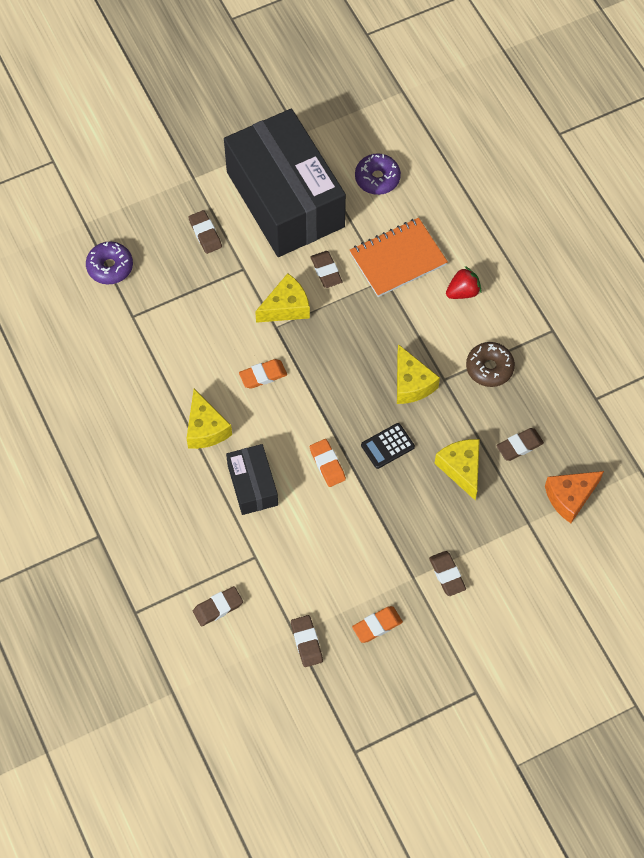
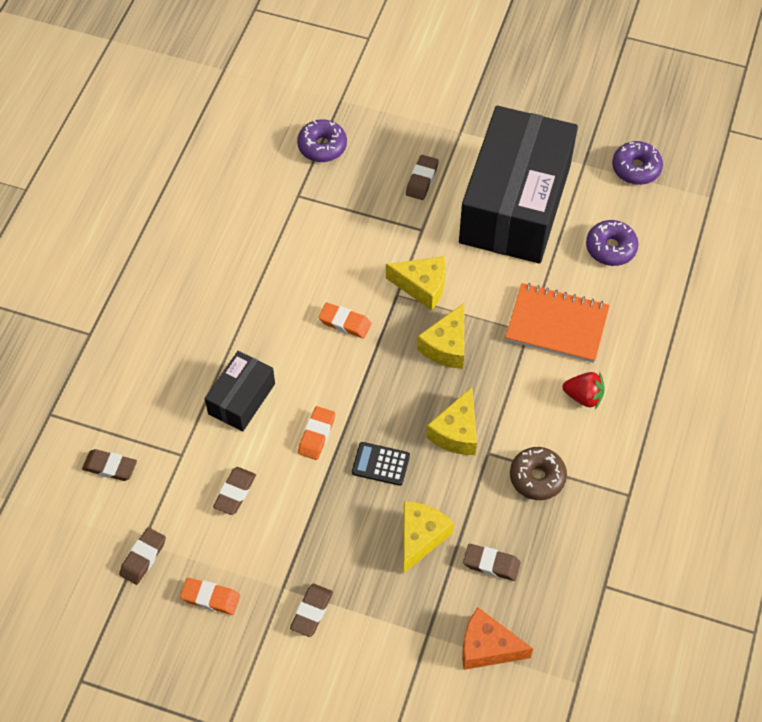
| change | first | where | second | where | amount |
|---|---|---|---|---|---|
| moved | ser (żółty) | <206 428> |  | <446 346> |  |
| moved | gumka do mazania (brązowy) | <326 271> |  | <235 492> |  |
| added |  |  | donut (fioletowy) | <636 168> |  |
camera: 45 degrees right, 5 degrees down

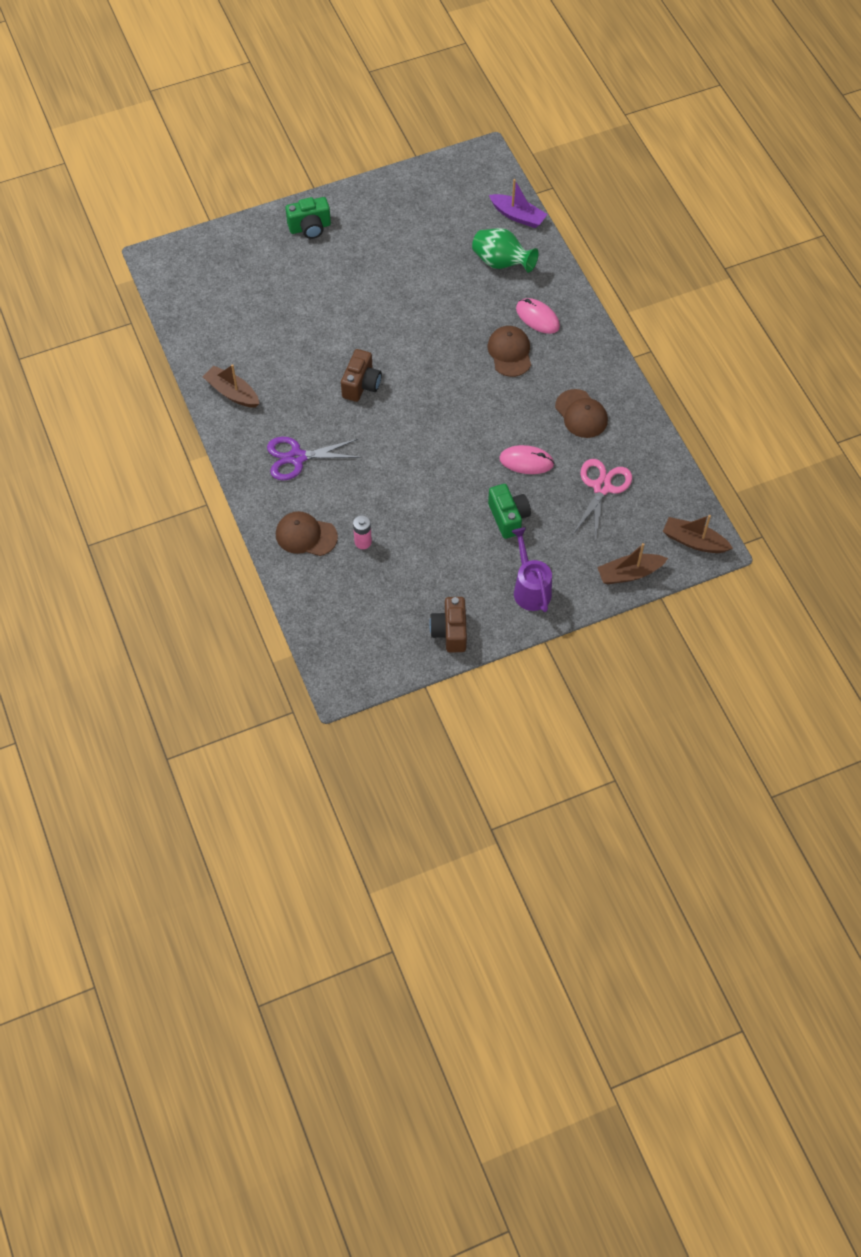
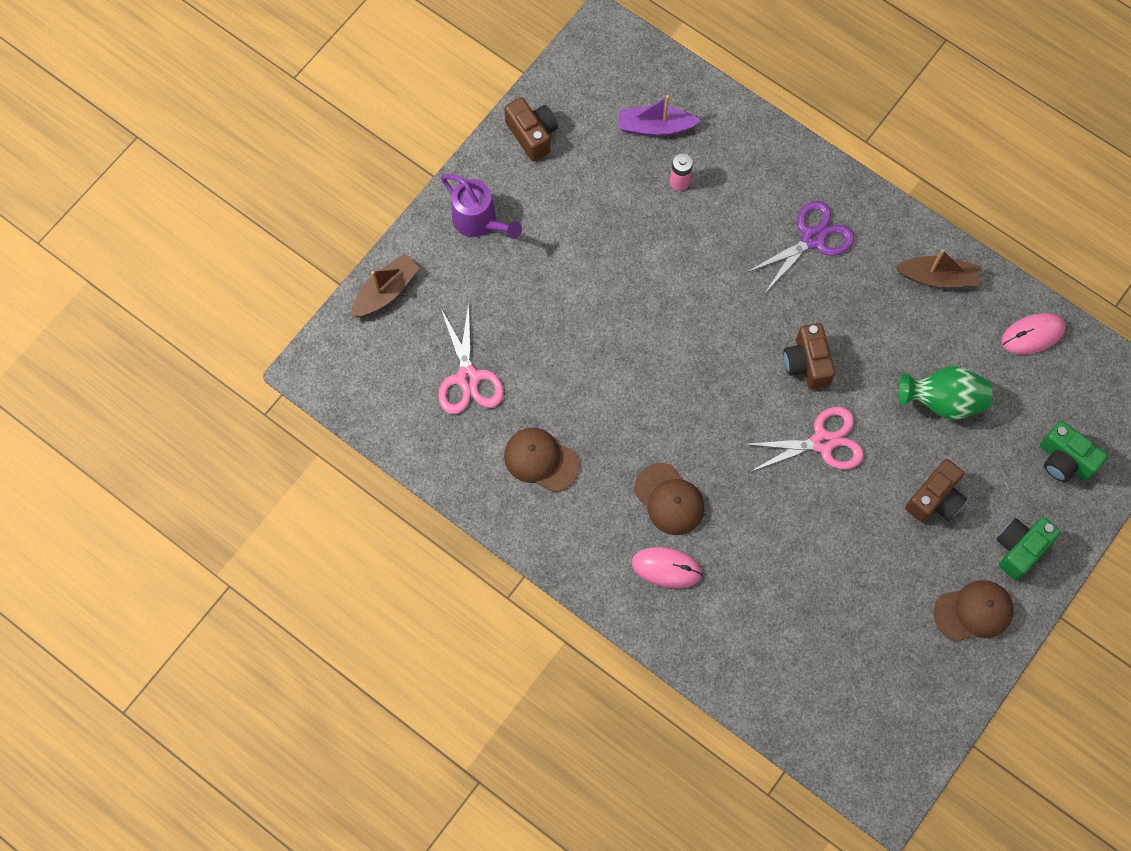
| change | first | where | second | where | amount |
|---|---|---|---|---|---|
| moved | czapka (brązowy) | <306 535> |  | <973 611> |  |
| moved | wazon (zielony) | <501 263> |  | <942 401> |  |
| moved | aparat fotograficzny (zielony) | <508 517> |  | <1064 460> |  |
| moved | łódka (fioletowy) | <518 216> |  | <655 127> |  |
| moved | myszka (różowy) | <526 461> |  | <1032 335> |  |
| removed | łódka (brązowy) | <694 541> |  |  |  |
| added |  |  | nożyczki (różowy) | <822 442> |  |
| added |  |  | aparat fotograficzny (brązowy) | <935 499> |  |
camera: 150 degrees right, 10 degrees up

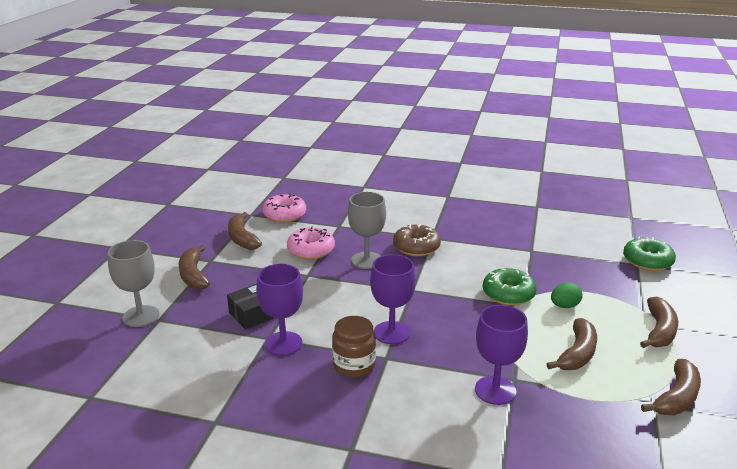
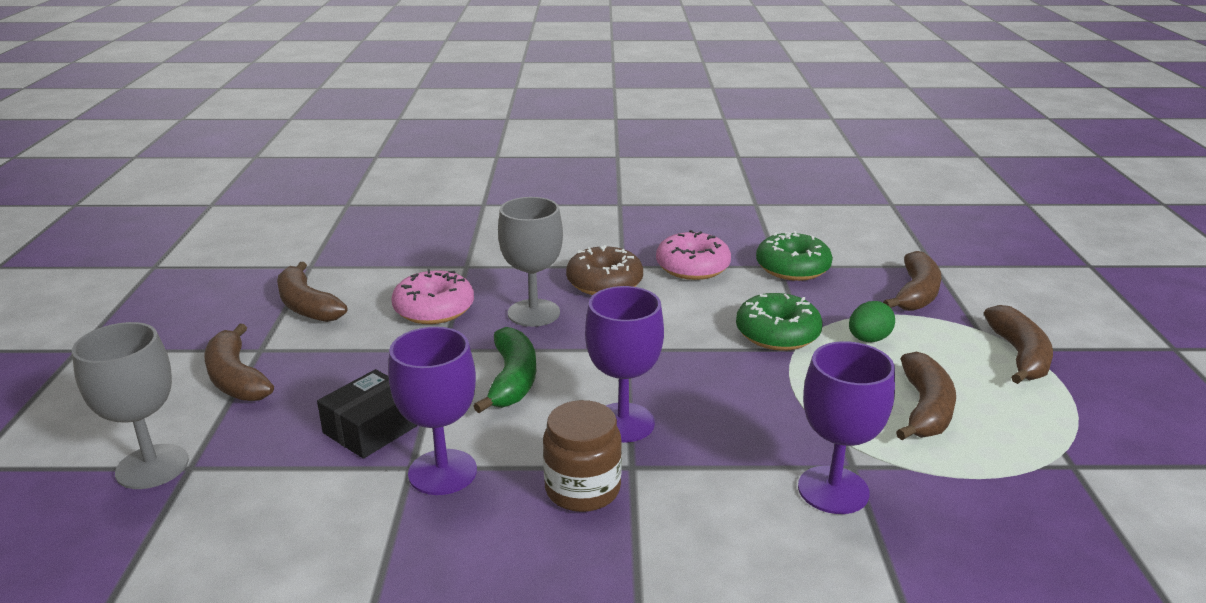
| change | first | where | second | where | amount |
|---|---|---|---|---|---|
| moved | donut (różowy) | <284 215> |  | <692 267> |  |
| moved | donut (zielony) | <647 261> |  | <792 268> |  |
| moved | banan (brązowy) | <676 397> |  | <916 293> |  |
| added |  |  | banan (zielony) | <512 380> |  |
camera: 15 degrees left, 0 degrees up

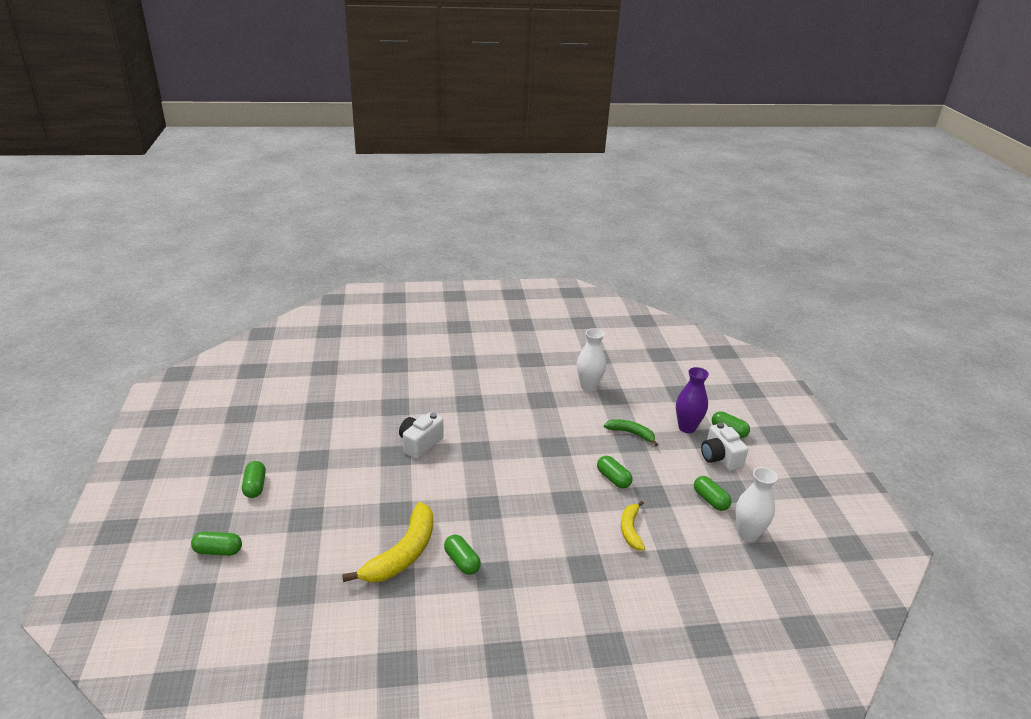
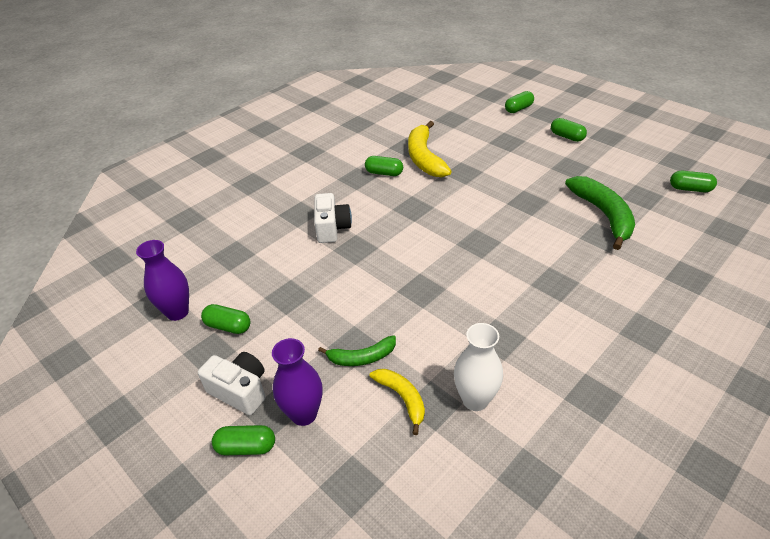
| change | first | where | second | where | amount |
|---|---|---|---|---|---|
| moved | aparat fotograficzny (biały) | <420 444> |  | <332 228> |  |
| moved | kapsułka (zielony) | <613 479> |  | <690 189> |  |
| moved | banan (żółty) | <630 530> |  | <402 398> |  |
| recoloured | wazon (biały) | <748 534> | wazon (fioletowy) | <177 312> |  |
| added |  |  | banan (zielony) | <603 215> |  |
camera: 145 degrees right, 10 degrees up

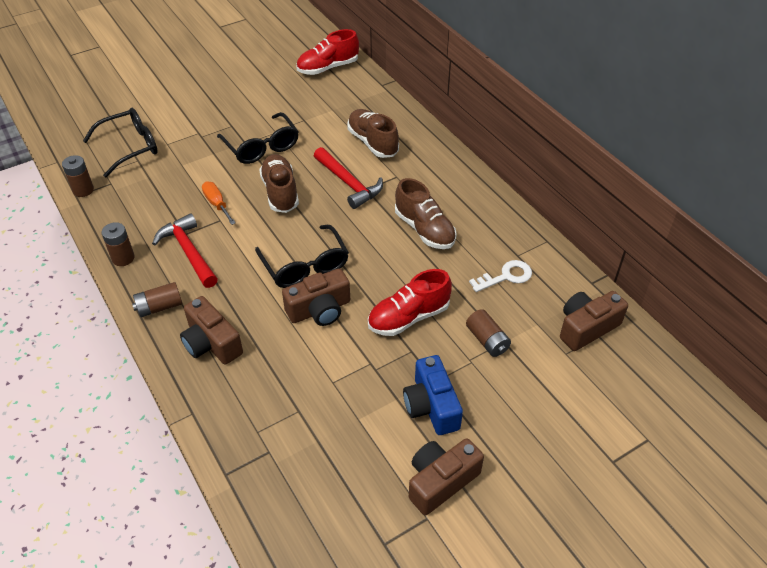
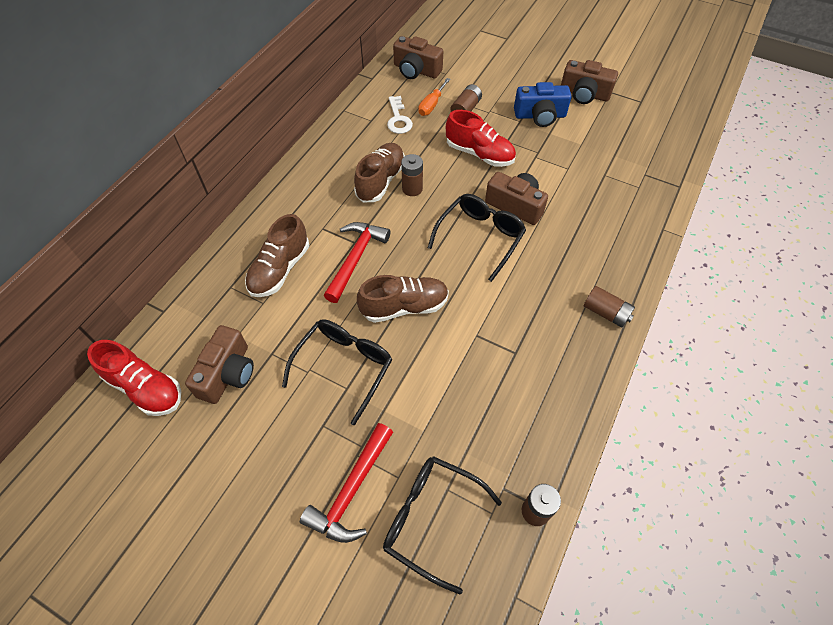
| change | first | where | second | where | amount |
|---|---|---|---|---|---|
| moved | bateria (brązowy) | <123 258> |  | <412 189> |  |
| moved | młotek (czerwony) | <188 252> |  | <351 491> |  |
| moved | aparat fotograficzny (brązowy) | <211 343> |  | <228 373> |  |
| moved | śrubokręt (pomarańczowy) | <217 204> |  | <431 105> |  |
| turned | but (brązowy) | <280 192> |  | <404 307> | 150 degrees counterclockwise |
| turned | aparat fotograficzny (niebieski) | <431 406> |  | <540 116> | 45 degrees clockwise |
| turned | klucz (biały) | <506 276> |  | <398 119> | 135 degrees counterclockwise |
camera: 120 degrees left, 10 degrees up

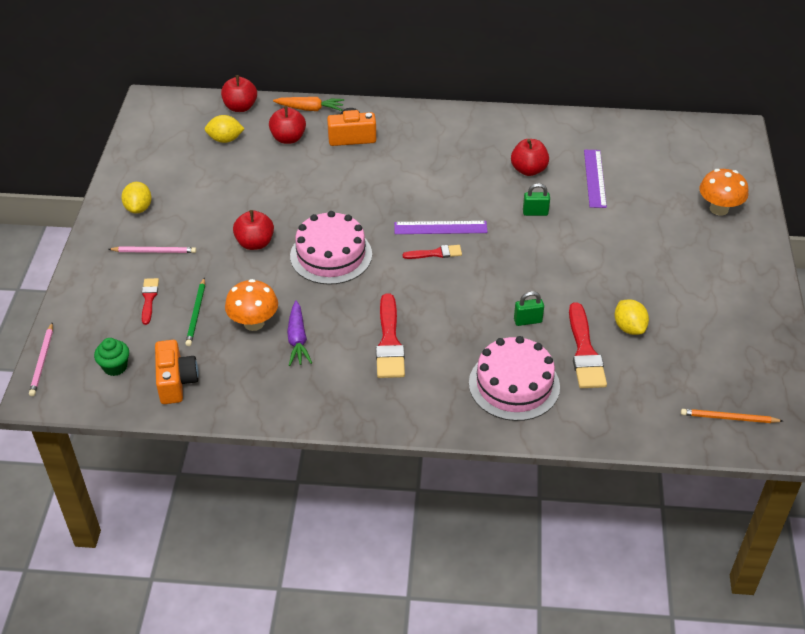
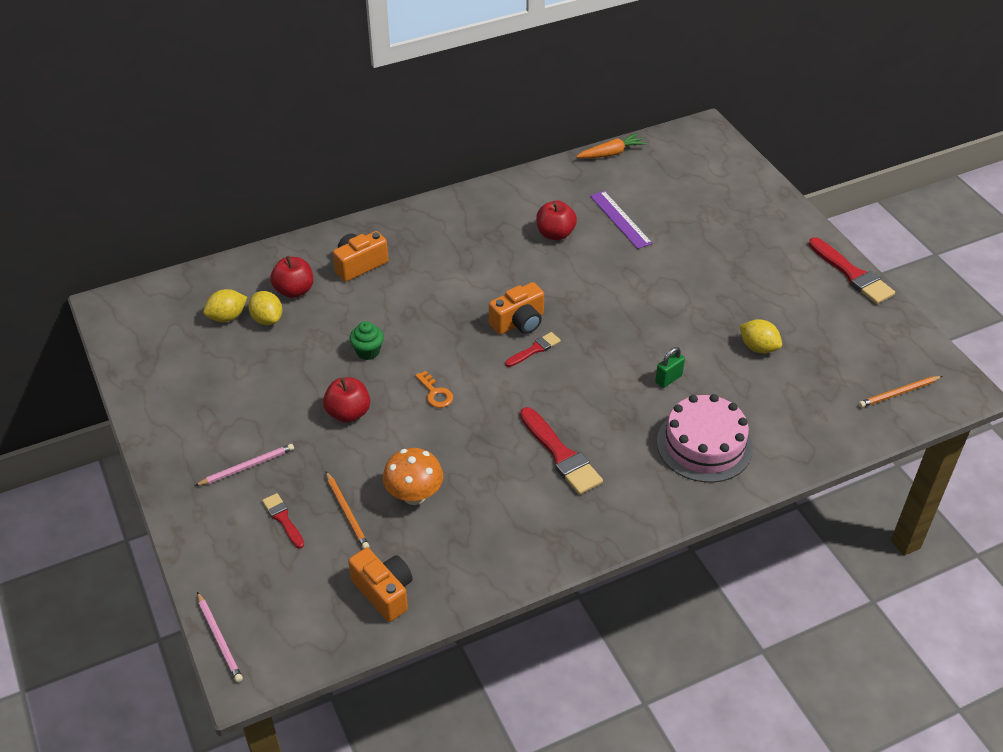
| change | first | where | second | where | amount |
|---|---|---|---|---|---|
| moved | muffinka (zielony) | <115 367> |  | <368 351> |  |
| moved | cytryna (żółty) | <139 208> |  | <267 319> |  |
| recoloured | ołówek (zielony) | <196 314> | ołówek (pomarańczowy) | <347 512> |  |
| removed | jabłko (czerwony) | <240 107> |  |  |  |
| moved | marchewka (pomarańczowy) | <310 109> |  | <611 153> |  |
| removed | marchewka (fioletowy) | <297 339> |  |  |  |
| replaced | tort (różowy) | <331 255> | klucz (pomarańczowy) | <435 393> |  |
| replaced | linijka (fioletowy) | <440 228> | aparat fotograficzny (pomarańczowy) | <519 322> |  |
| removed | kłódka (zielony) | <535 212> |  |  |  |
| moved | pędzel (czerwony) | <584 351> |  | <852 274> |  |
| removed | grzyb (pomarańczowy) | <719 209> |  |  |  |
camera: 30 degrees left, 0 degrees up

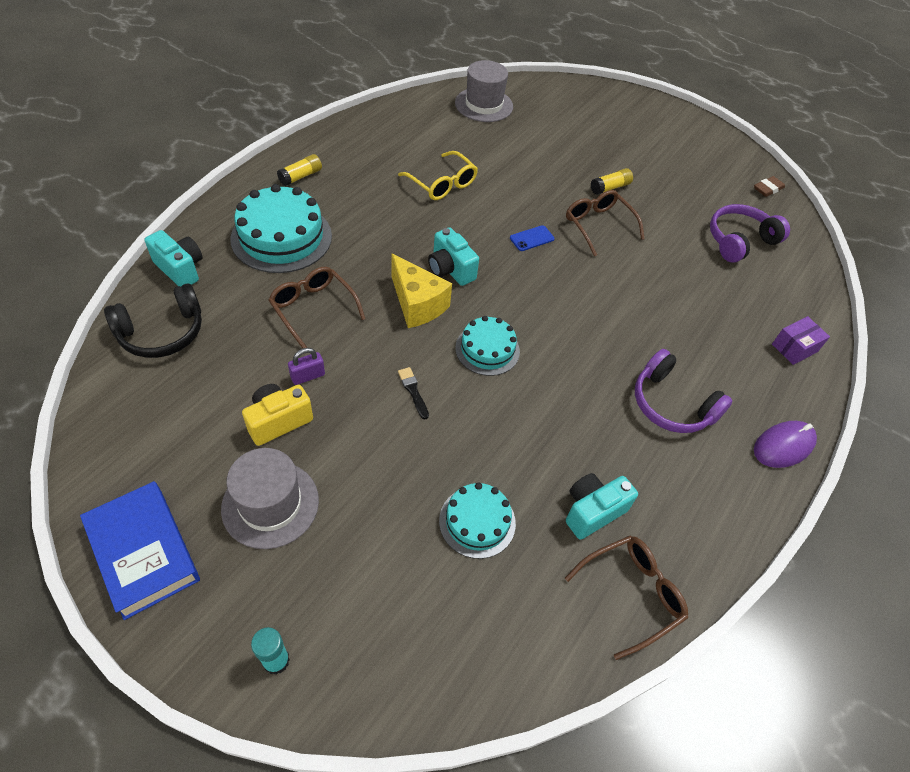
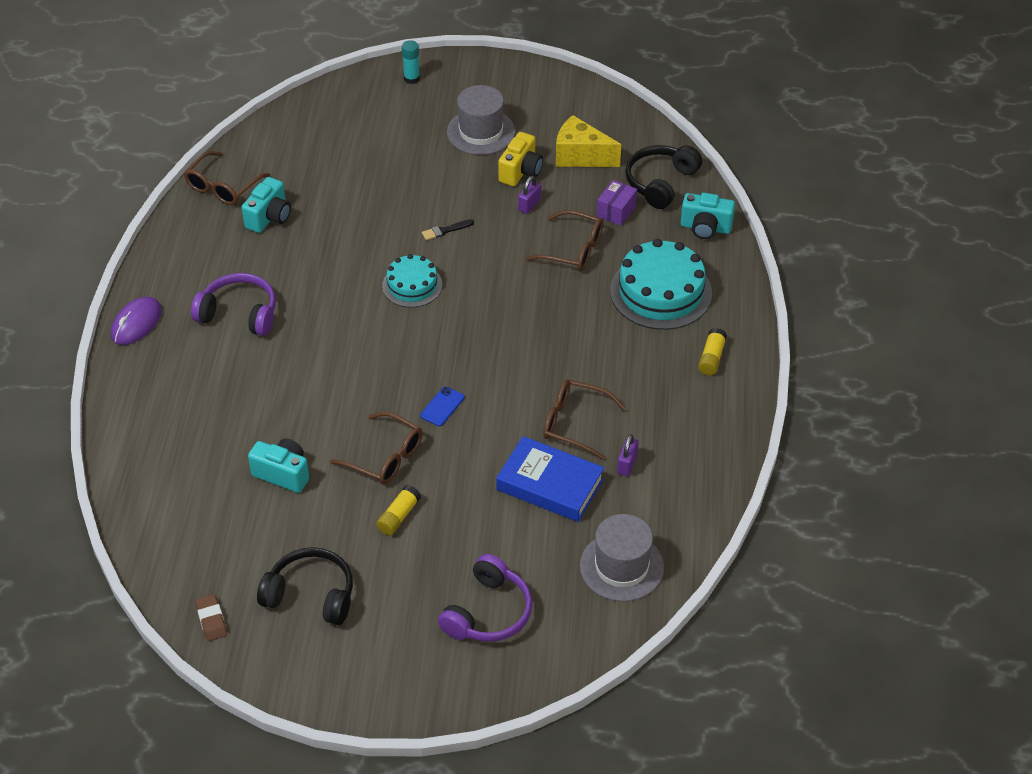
| change | first | where | second | where | amount |
|---|---|---|---|---|---|
| moved | książka (niebieski) | <144 552> |  | <550 484> |  |
| moved | ser (żółty) | <417 304> |  | <580 156> |  |
| recoloured | okulary (żółty) | <442 184> | okulary (brązowy) | <574 423> |  |
| turned | pędzel (czarny) | <413 391> |  | <445 230> | 120 degrees clockwise |
| moved | aparat fotograficzny (turkusowy) | <450 270> |  | <283 474> |  |
| removed | tort (turkusowy) | <477 521> |  |  |  |
| moved | słuchawki (fioletowy) | <739 240> |  | <488 612> |  |
| turned | gumka do mazania (brązowy) | <768 189> |  | <211 620> | 45 degrees counterclockwise |
| moved | pudełko (fioletowy) | <794 348> |  | <616 211> |  |
| added |  |  | słuchawki (czarny) | <311 595> |  |
| added |  |  | kłódka (fioletowy) | <627 464> |  |
camera: 155 degrees right, 5 degrees down

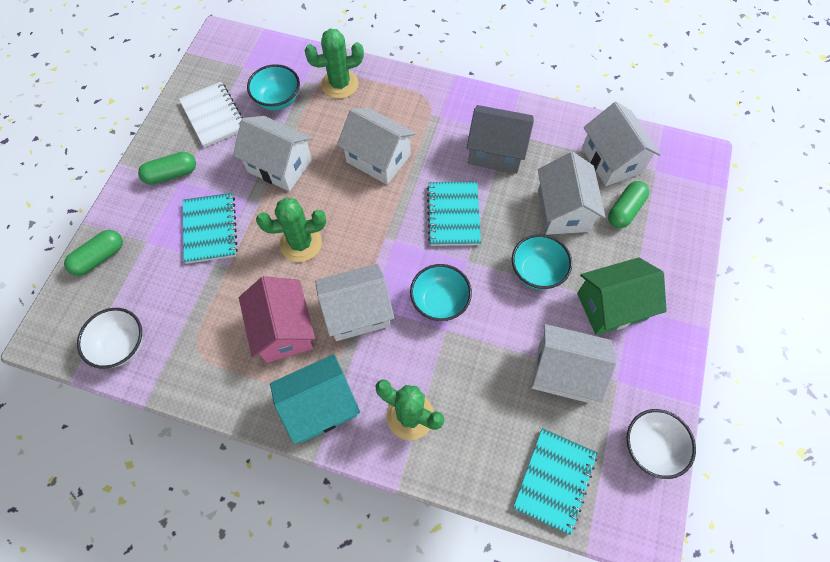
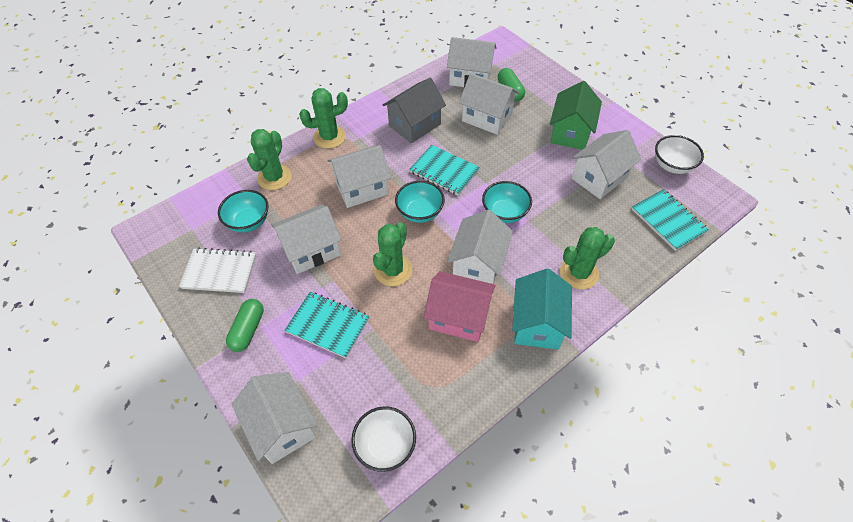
| change | first | where | second | where | amount |
|---|---|---|---|---|---|
| replaced | kapsułka (zielony) | <99 257> | domek (biały) | <282 426> |  |
| moved | miska (turkusowy) | <537 271> |  | <420 212> |  |
| added |  |  | kaktus (zielony) | <329 137> |  |
camera: 55 degrees left, 10 degrees down

